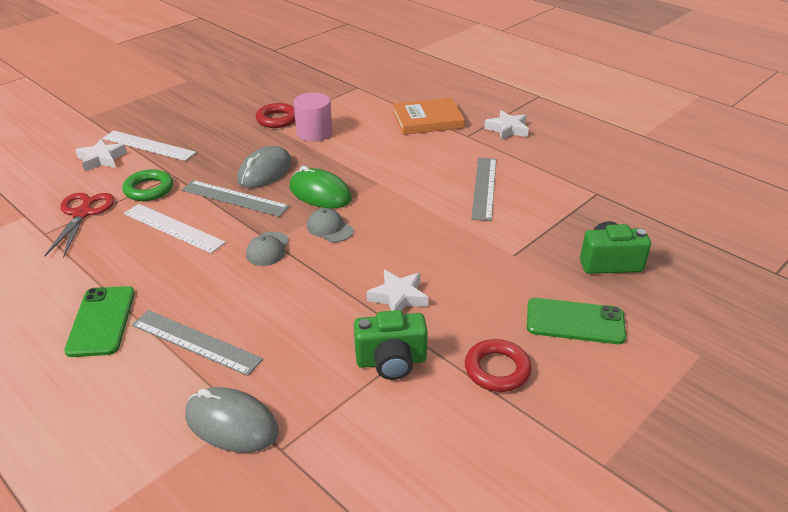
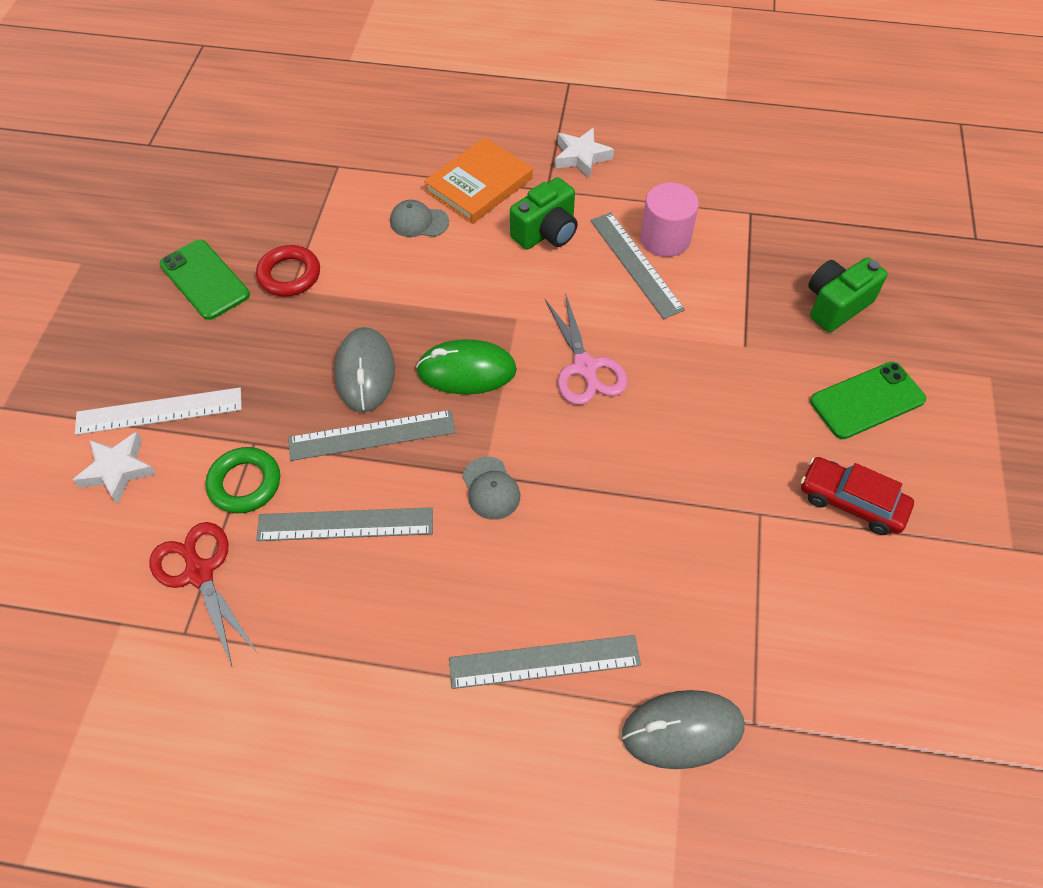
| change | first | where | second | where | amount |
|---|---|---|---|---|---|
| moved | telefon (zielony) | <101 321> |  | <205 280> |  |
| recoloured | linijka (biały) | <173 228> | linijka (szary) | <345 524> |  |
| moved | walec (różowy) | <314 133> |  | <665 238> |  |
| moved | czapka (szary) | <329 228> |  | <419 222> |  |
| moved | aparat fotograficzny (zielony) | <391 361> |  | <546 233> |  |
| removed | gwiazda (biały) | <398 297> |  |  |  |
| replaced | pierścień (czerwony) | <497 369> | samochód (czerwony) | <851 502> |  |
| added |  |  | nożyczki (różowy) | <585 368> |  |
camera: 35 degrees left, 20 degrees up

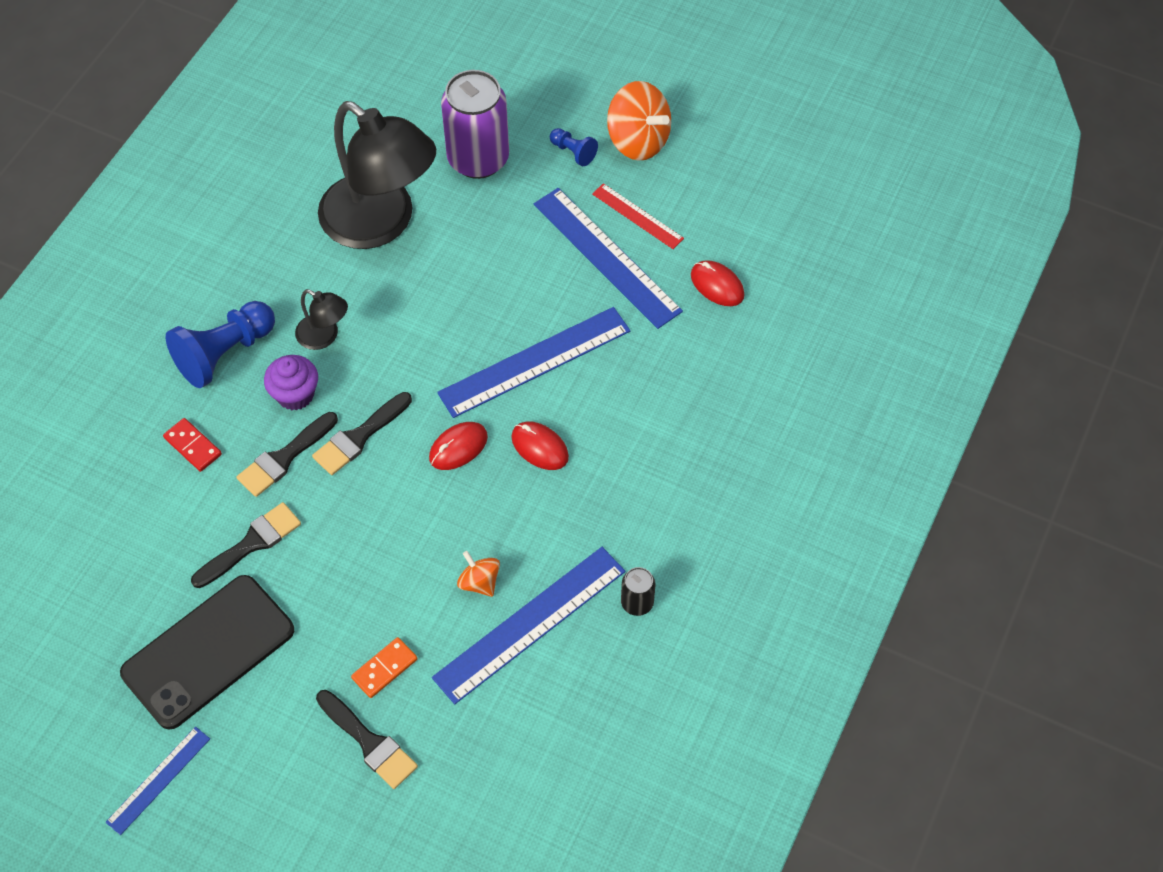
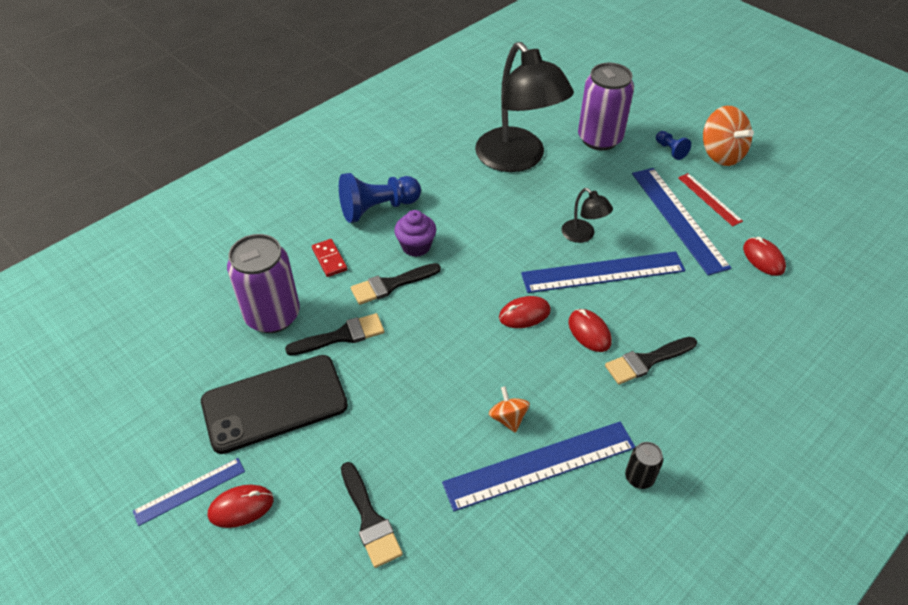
| change | first | where | second | where | amount |
|---|---|---|---|---|---|
| moved | lampka (czarny) | <324 336> |  | <583 235> |  |
| moved | pędzel (czarny) | <359 437> |  | <647 361> |  |
| removed | kostka domina (pomarańczowy) | <384 669> |  |  |  |
| added |  |  | myszka (czerwony) | <241 507> |  |
| added |  |  | puszka (fioletowy) | <273 315> |  |
camera: 20 degrees right, 10 degrees down

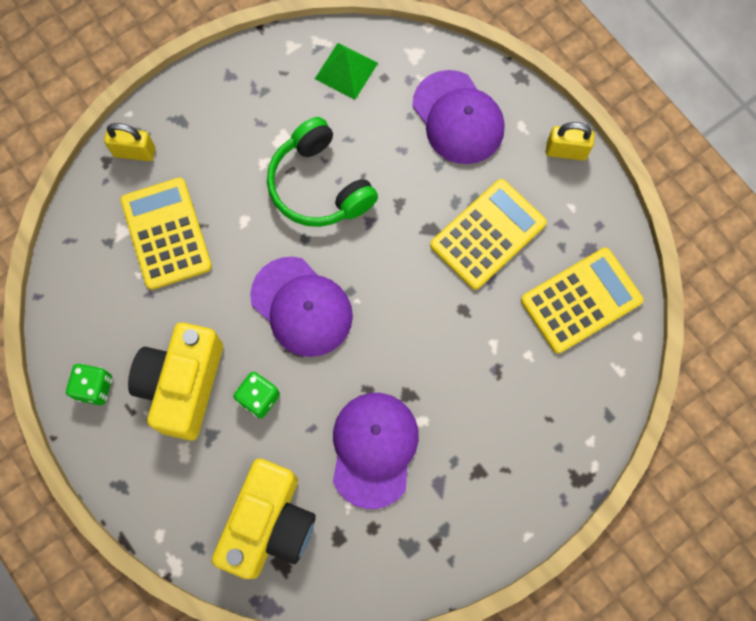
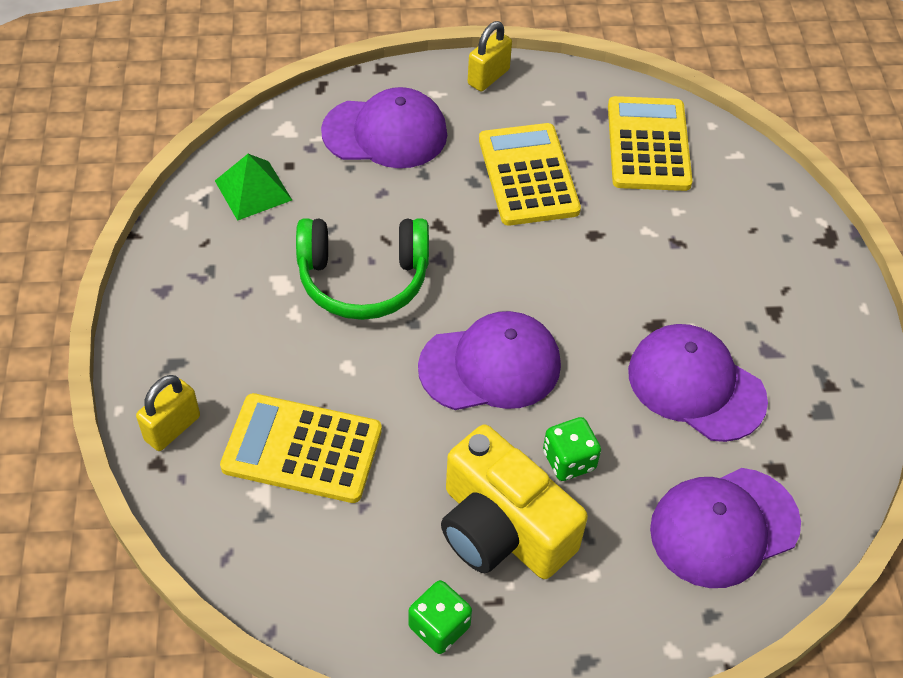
| change | first | where | second | where | amount |
|---|---|---|---|---|---|
| replaced | aparat fotograficzny (żółty) | <269 524> | czapka (fioletowy) | <724 527> |  |
camera: 60 degrees left, 20 degrees down

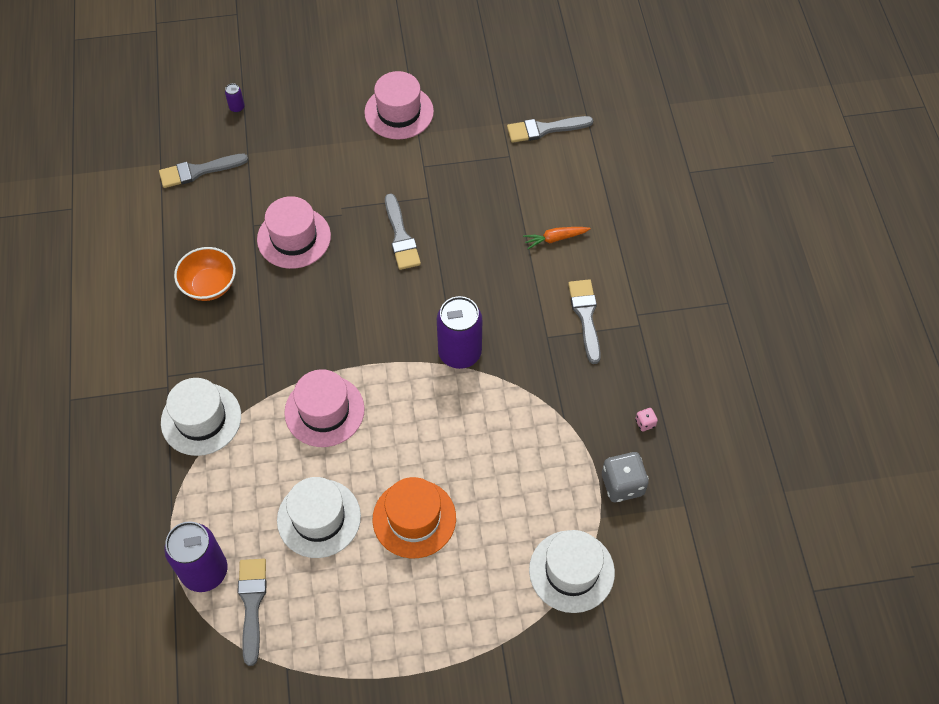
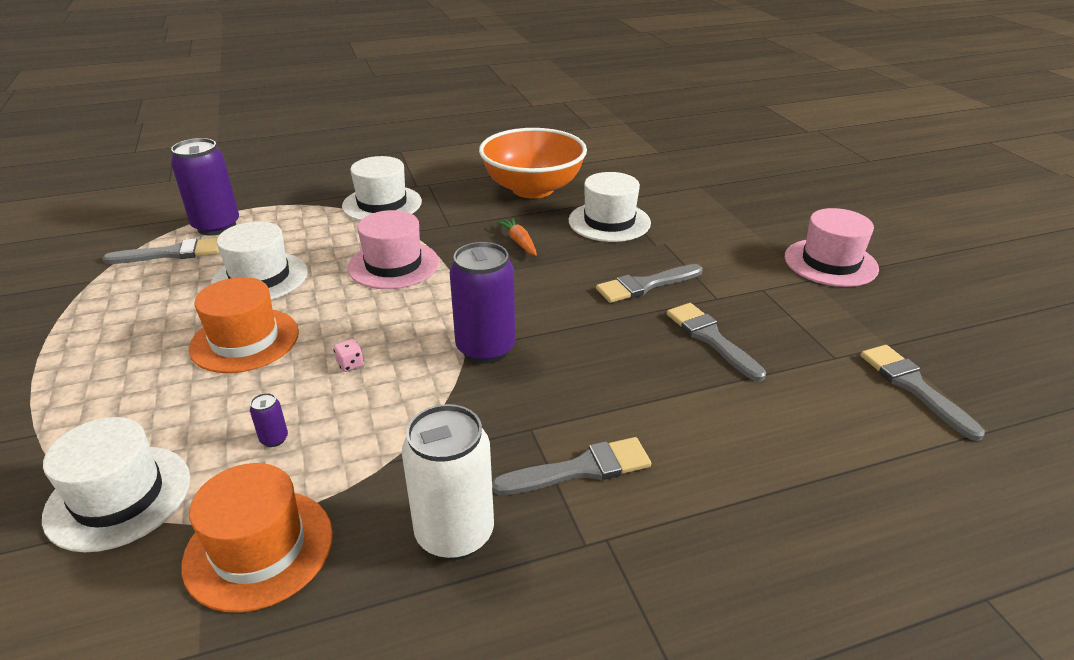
| change | first | where | second | where | amount |
|---|---|---|---|---|---|
| moved | pędzel (szary) | <198 171> |  | <711 338> |  |
| resized | miska (pomarańczowy) | <209 285> |  | <533 189> | x1.73 |
| moved | puszka (fioletowy) | <237 107> |  | <274 439> |  |
| recoloured | kapelusz (różowy) | <294 238> | kapelusz (biały) | <609 222> |  |
| moved | marchewka (pomarańczowy) | <555 239> |  | <519 242> |  |
| replaced | kostka do gry (szary) | <622 484> | kapelusz (pomarańczowy) | <259 548> |  |
| moved | kostka do gry (różowy) | <645 423> |  | <350 364> |  |
| added |  |  | puszka (biały) | <454 534> |  |
camera: 80 degrees right, 25 degrees down

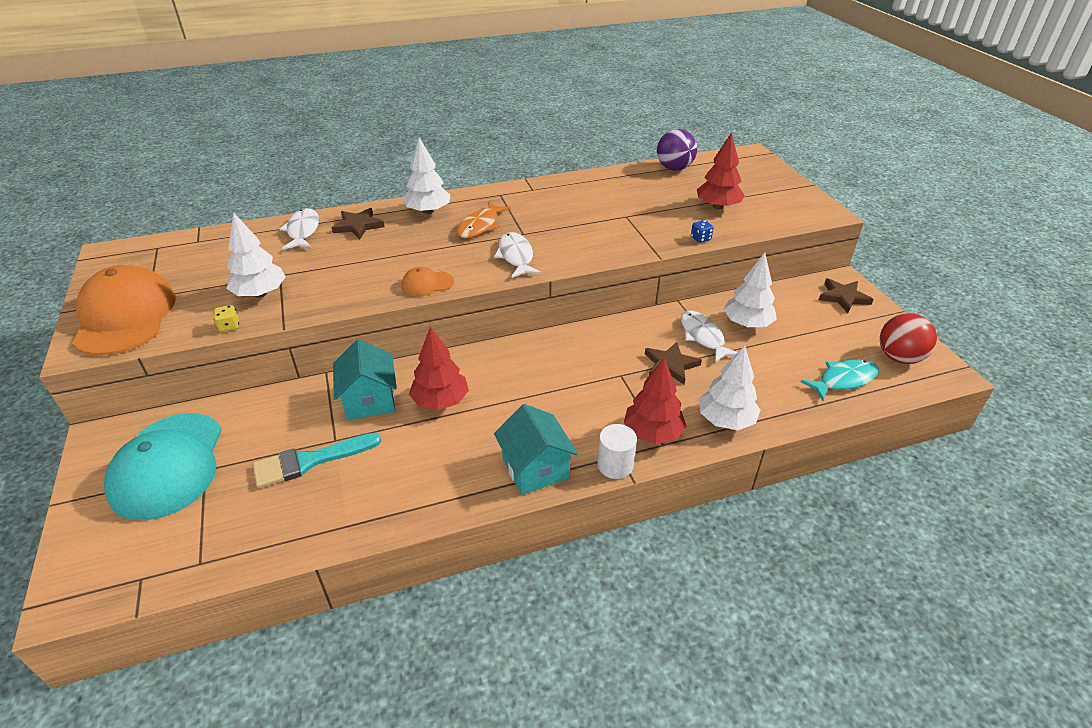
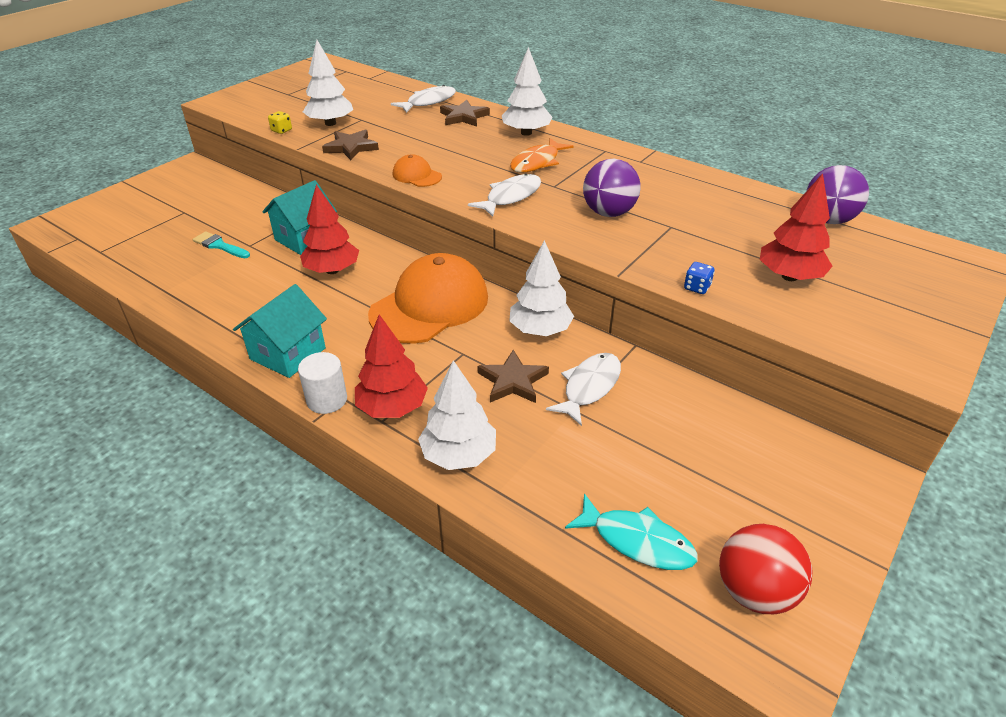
| change | first | where | second | where | amount |
|---|---|---|---|---|---|
| moved | czapka (pomarańczowy) | <125 316> |  | <430 305> |  |
| removed | czapka (turkusowy) | <168 465> |  |  |  |
| resized | pędzel (turkusowy) | <310 461> |  | <219 246> | x0.64 |
| turned | ryba (pomarańczowy) | <480 226> |  | <537 162> | 45 degrees counterclockwise |
| moved | drzewko (biały) | <747 324> |  | <540 330> |  |
| moved | gwiazda (brązowy) | <843 297> |  | <351 147> |  |
| added |  |  | piłka (fioletowy) | <608 213> |  |
camera: 55 degrees right, 0 degrees up

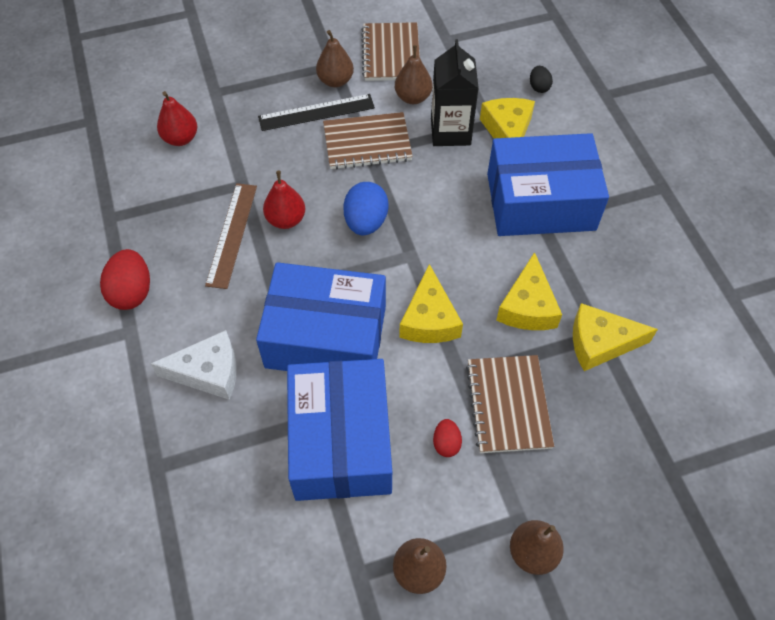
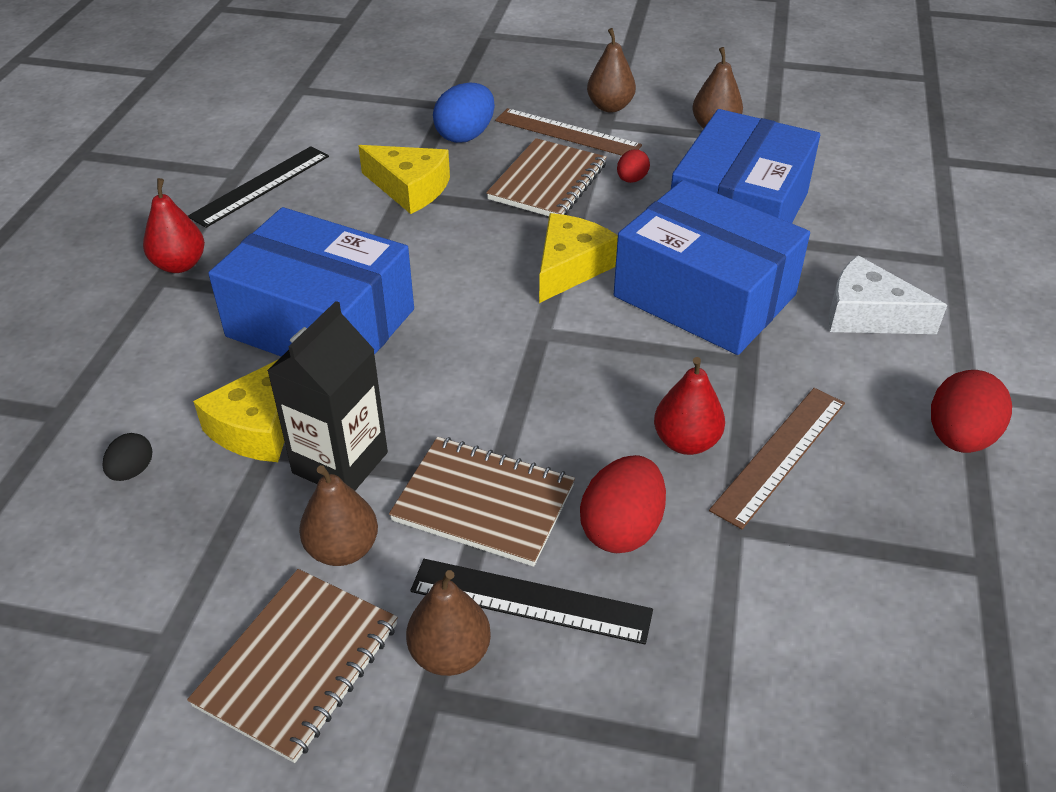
| change | first | where | second | where | amount |
|---|---|---|---|---|---|
| moved | gruszka (czerwony) | <181 138> |  | <180 265> |  |
| moved | jajko (niebieski) | <366 222> |  | <465 136> |  |
| removed | ser (żółty) | <527 306> |  |  |  |
| added |  |  | linijka (czarny) | <260 186> |  |
| added |  |  | linijka (brązowy) | <567 133> |  |
| added |  |  | jajko (czerwony) | <621 529> |  |
camera: 150 degrees left, 15 degrees down

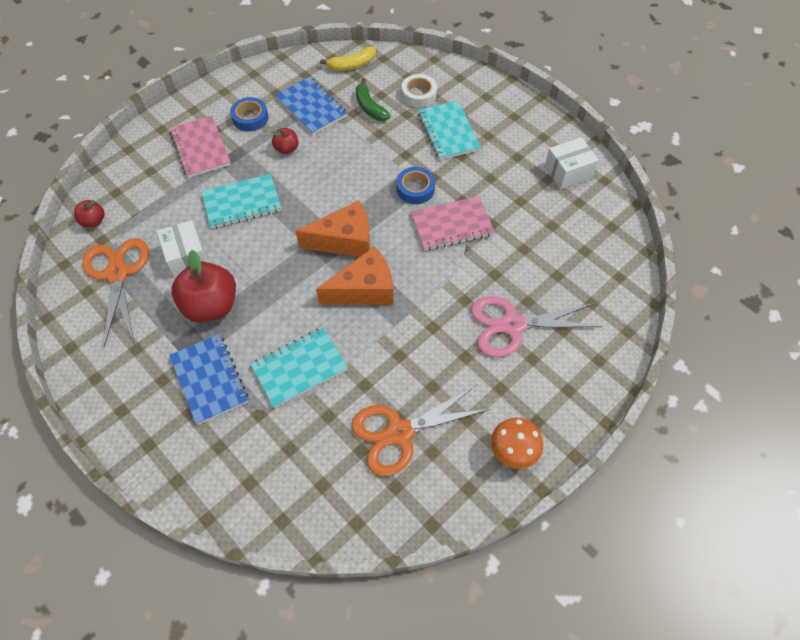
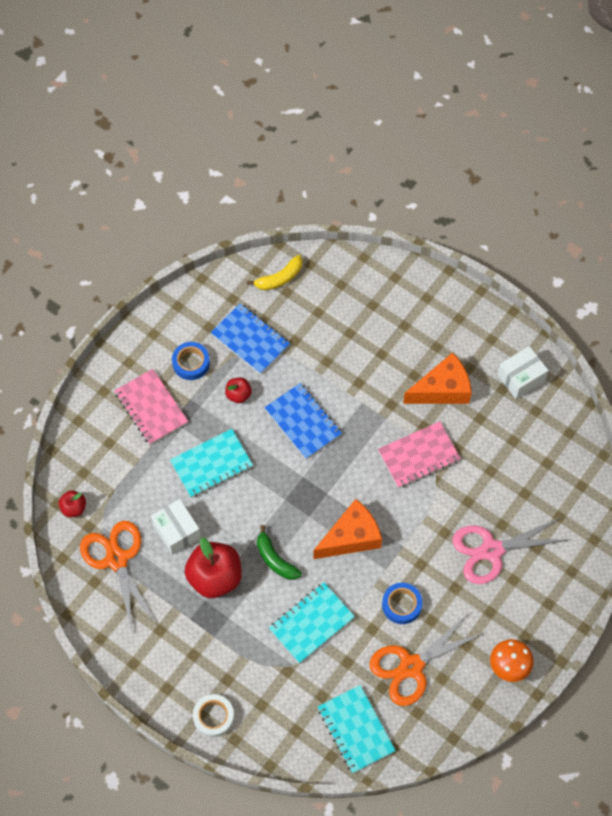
| change | first | where | second | where | amount |
|---|---|---|---|---|---|
| moved | zeszyt (niebieski) | <209 379> |  | <303 422> |  |
| moved | ser (pomarańczowy) | <344 240> |  | <442 389> |  |
| moved | banan (zielony) | <369 107> |  | <275 559> |  |
| moved | taśma klejąca (niebieski) | <415 189> |  | <401 605> |  |
| moved | taśma klejąca (biały) | <419 94> |  | <213 717> |  |
| moved | zeszyt (turkusowy) | <448 132> |  | <356 730> |  |
camera: 10 degrees left, 5 degrees up

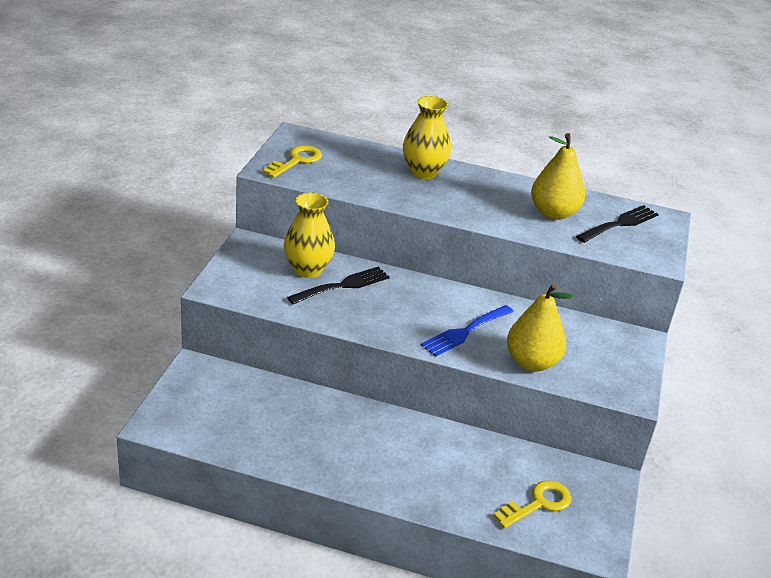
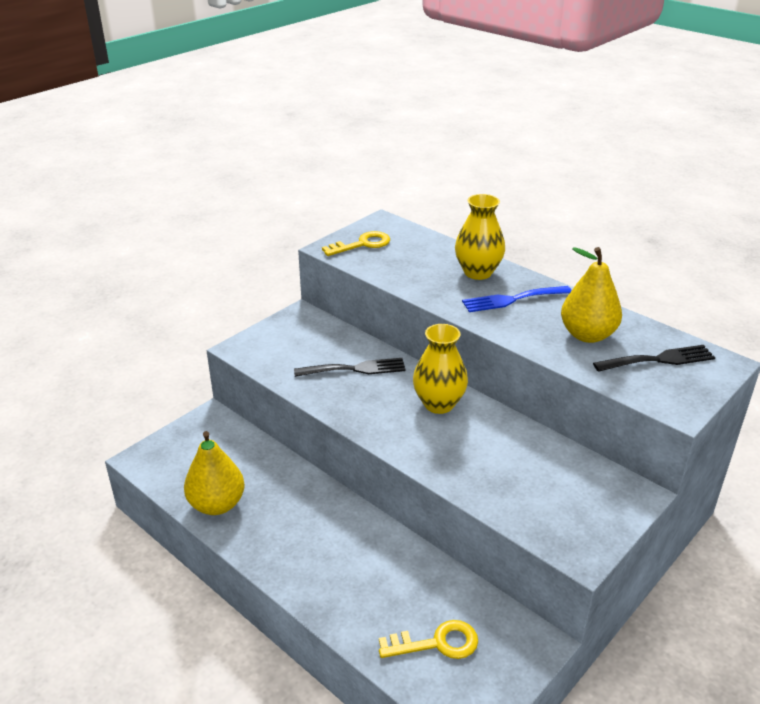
| change | first | where | second | where | amount |
|---|---|---|---|---|---|
| moved | wazon (żółty) | <307 269> |  | <439 404> |  |
| moved | widelec (niebieski) | <465 332> |  | <512 299> |  |
| moved | gruszka (żółty) | <531 362> |  | <217 504> |  |
camera: 30 degrees right, 0 degrees up

